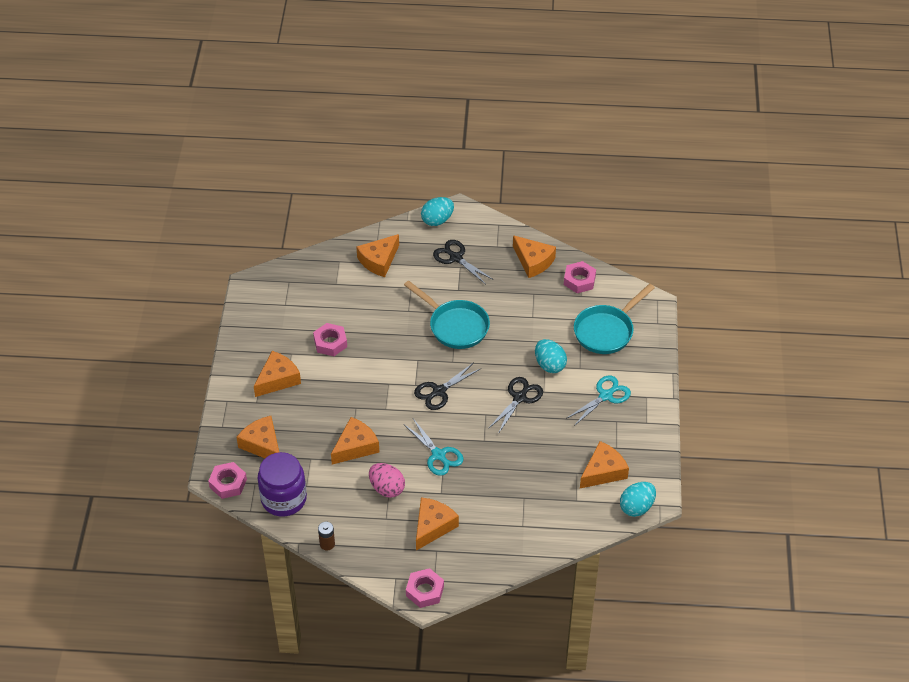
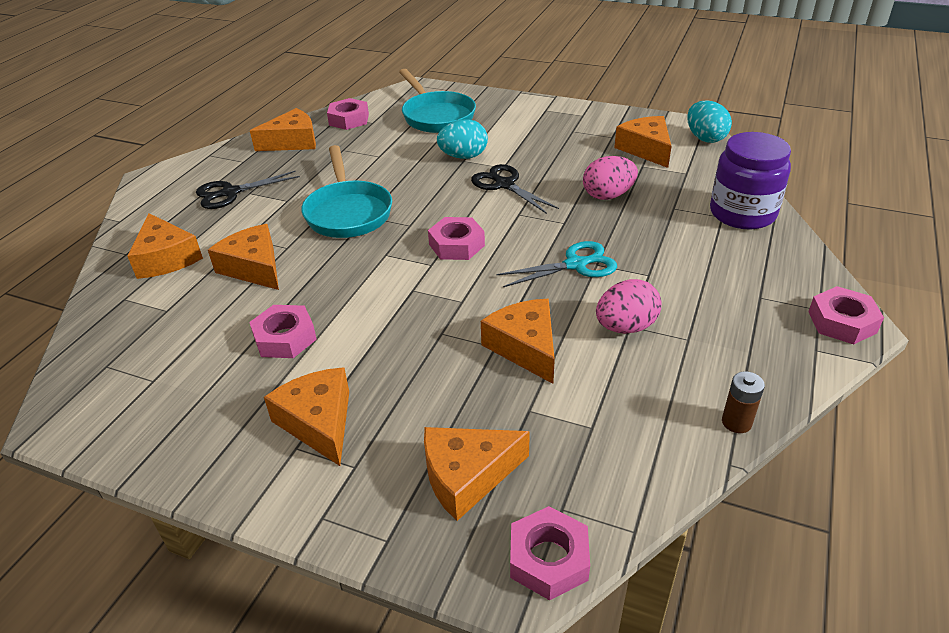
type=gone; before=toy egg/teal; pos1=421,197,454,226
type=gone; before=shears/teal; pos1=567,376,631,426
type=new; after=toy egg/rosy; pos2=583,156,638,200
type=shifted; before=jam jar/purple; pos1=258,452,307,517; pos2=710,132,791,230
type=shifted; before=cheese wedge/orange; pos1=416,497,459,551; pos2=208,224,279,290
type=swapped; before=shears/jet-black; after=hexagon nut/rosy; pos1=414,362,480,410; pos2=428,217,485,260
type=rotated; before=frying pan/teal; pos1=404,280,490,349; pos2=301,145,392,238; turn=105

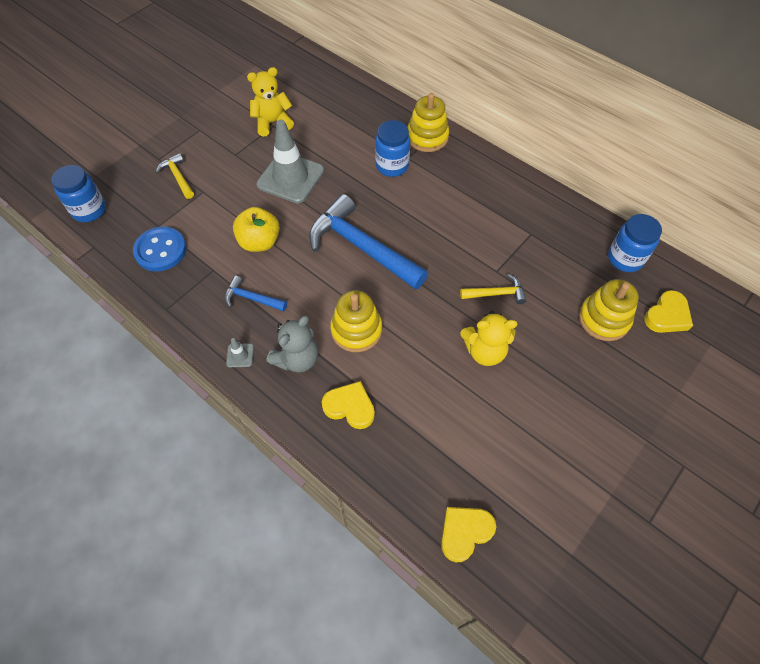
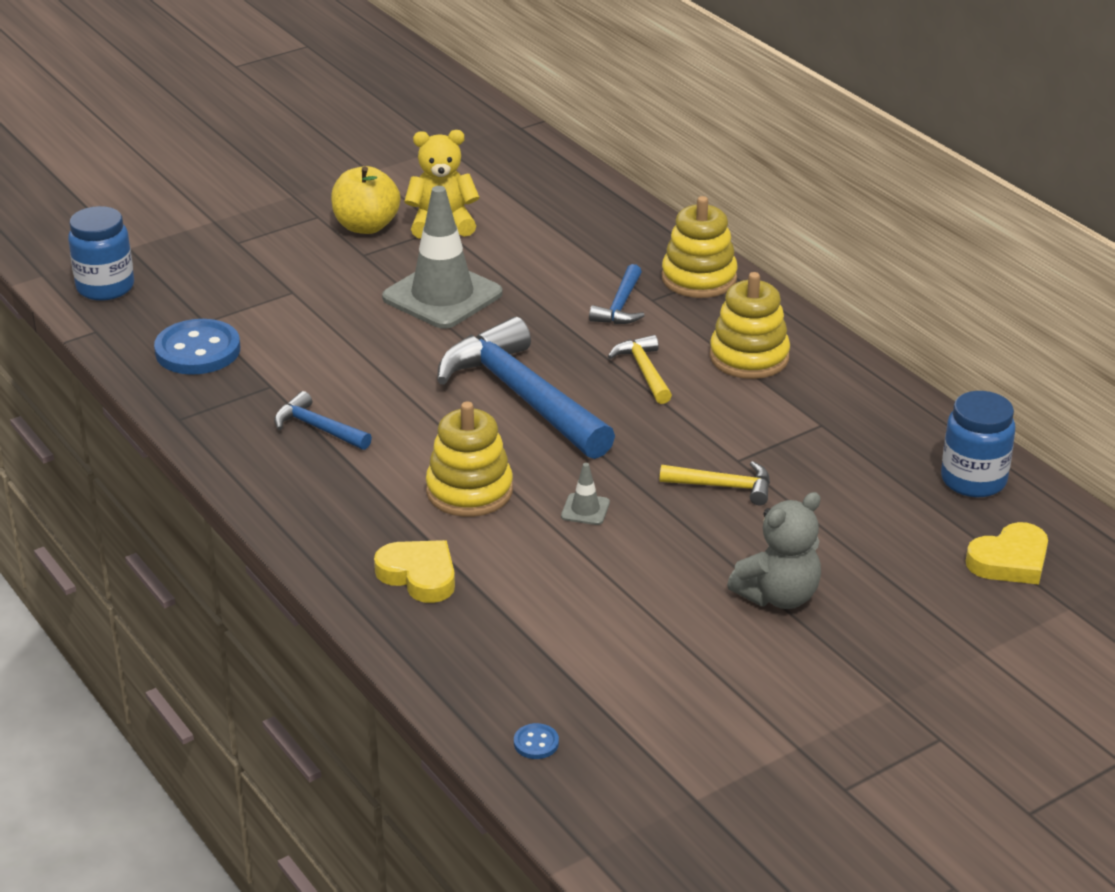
type=gone; before=teddy bear/yellow; pos1=460,311,517,366
type=shifted; before=carpenter's hammer/yellow; pos1=156,153,194,199; pos2=608,335,672,404
type=shifted; before=safety cone/grey; pos1=226,338,254,367; pos2=561,463,610,525
type=shifted; before=apple/yellow; pos1=233,207,280,252; pos2=331,166,400,234
type=shifted; before=teddy bear/grey; pos1=267,316,318,373; pos2=727,492,821,609
type=shifted; before=stacking toy/yellow; pos1=579,279,639,341; pos2=710,272,790,379
type=swapped; before=jam jar/cobalt; after=carpenter's hammer/cobalt; pos1=375,120,410,177; pos2=589,264,645,324
type=swapped; before=heart/yellow; after=shirt button/cobalt; pos1=441,507,496,562; pos2=514,723,559,759

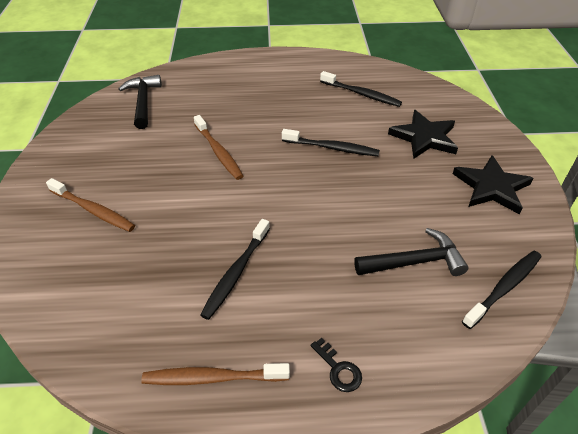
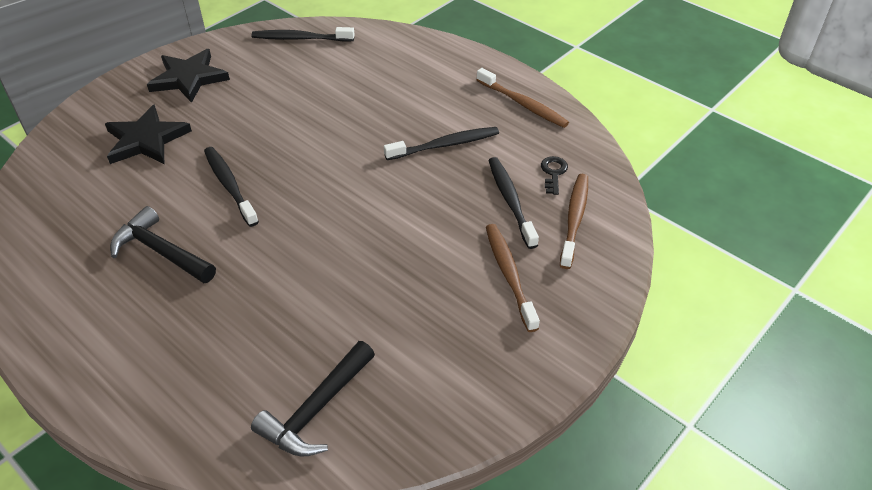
type=shifted; before=tooth brush/dark brown; pos1=194,115,243,180; pos2=560,174,588,269
type=shifted; before=door key/jet-black; pos1=311,338,362,392; pos2=541,156,568,195
type=shifted; before=tooth brush/jet-black; pos1=320,71,402,107; pos2=488,157,539,249
type=shifted; before=carpenter's hammer/jet-black; pos1=354,228,469,276; pos2=110,206,216,283

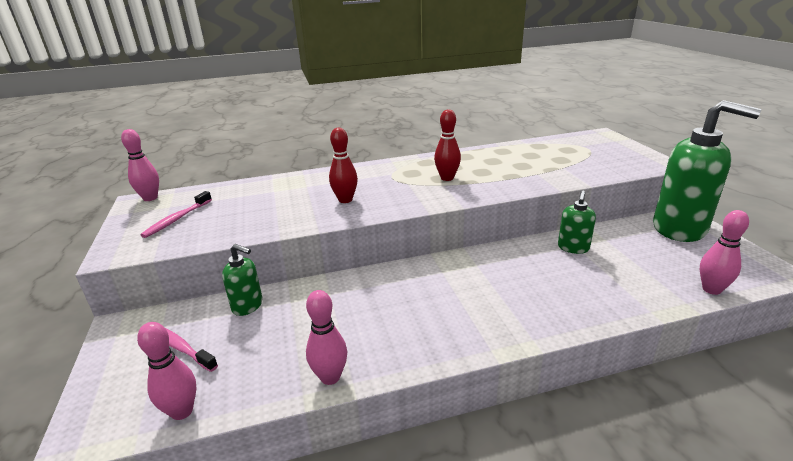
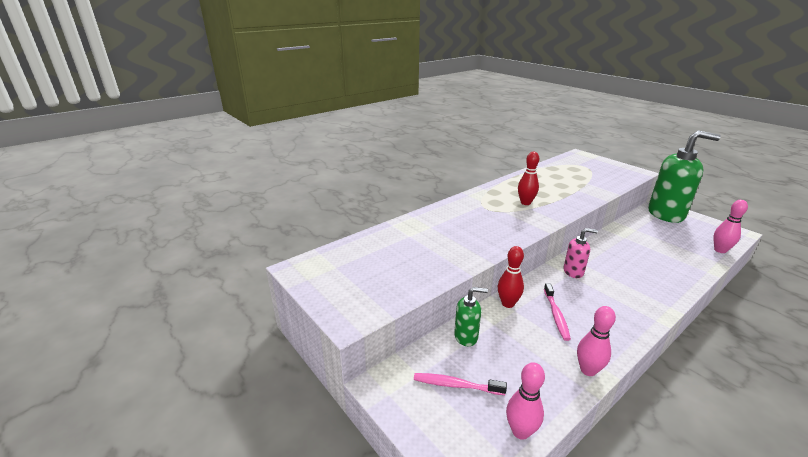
type=gone; before=tenpin/rosy; pos1=121,129,159,201
type=gone; before=soap dispenser/leaf-green; pos1=558,191,596,254
type=new; after=soap dispenser/rosy; pos2=564,228,598,278
type=shifted; before=tooth brush/rosy; pos1=140,191,212,238; pos2=544,283,571,341
type=shifted; before=tenpin/scarlet; pos1=329,128,358,203; pos2=498,246,524,308

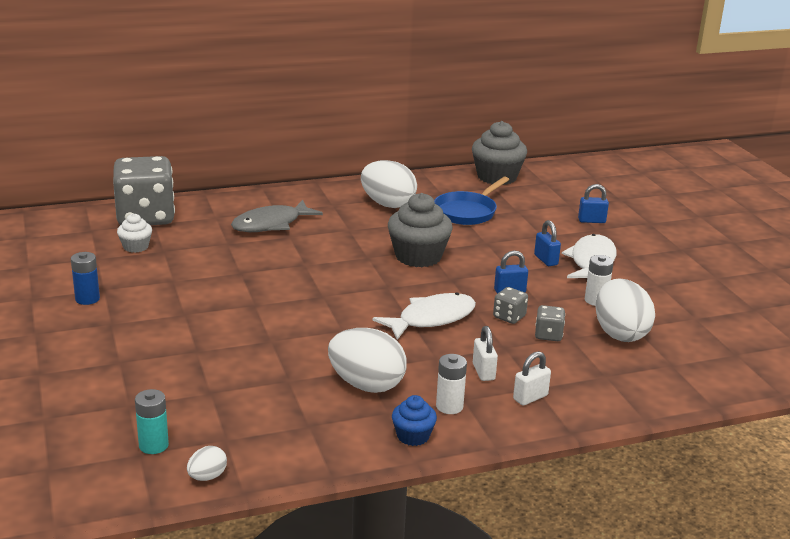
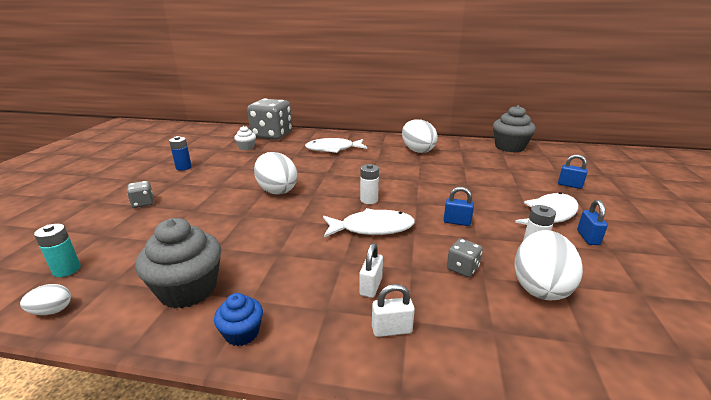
type=gone; before=frying pan/cobalt; pos1=434,177,509,225
type=shifted; before=toy egg/snow-white; pos1=328,328,407,393; pos2=254,152,297,195
type=shifted; before=muffin/grey; pos1=388,193,453,267; pos2=135,218,221,309
type=shifted; before=power cell/snow-white; pos1=436,354,467,414; pos2=360,164,379,204
type=shifted; before=dice/grey; pos1=493,287,528,324; pos2=127,181,154,208
type=shifted; before=small lock/cobalt; pos1=534,220,561,266; pos2=577,200,608,245
type=repainted; before=fish figure/grey; after=fish figure/snow-white; pos1=231,200,323,232; pos2=305,138,367,153

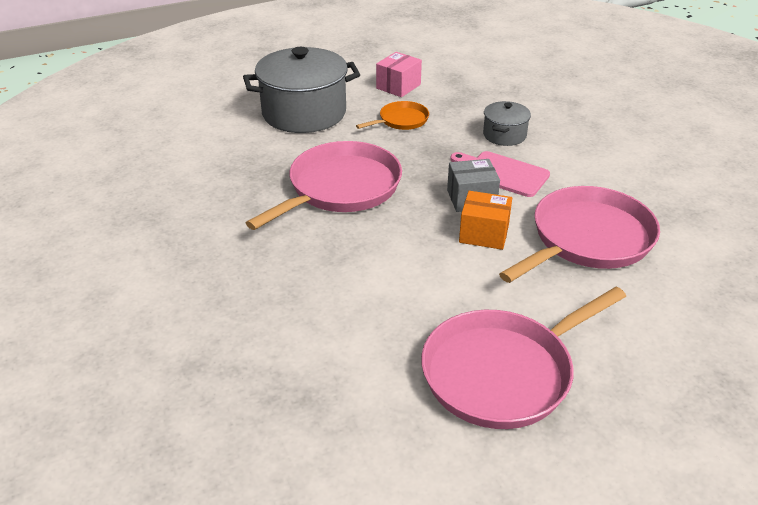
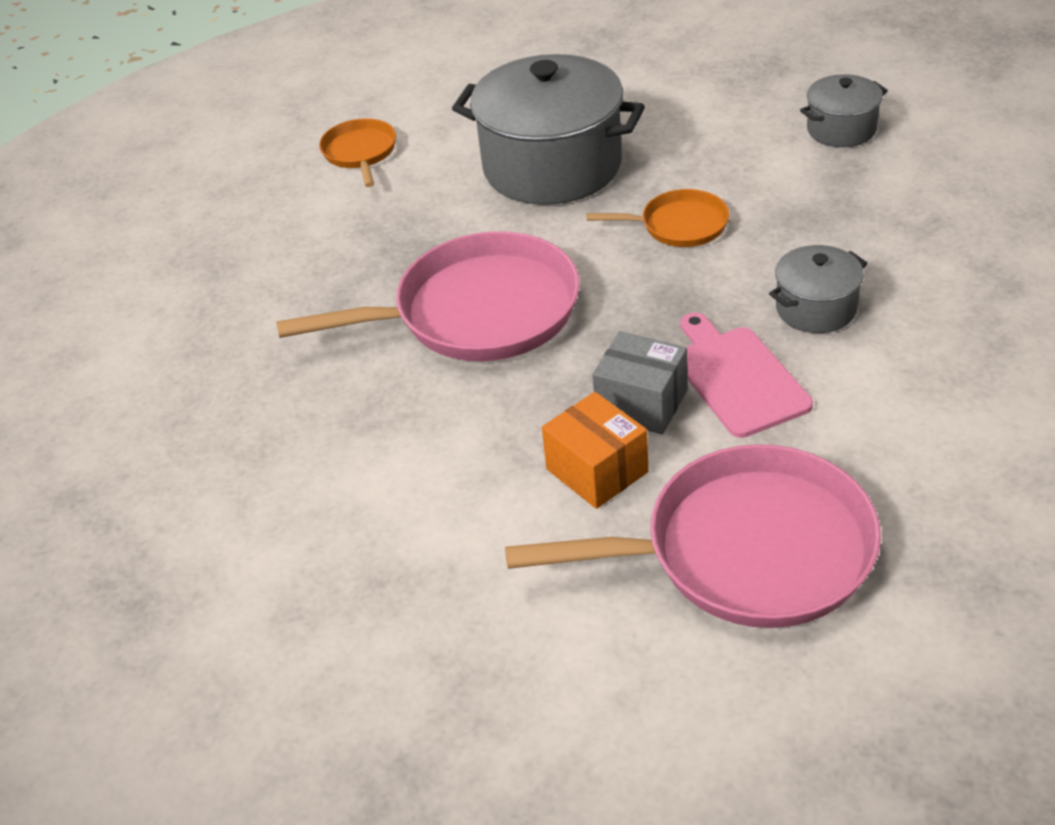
type=gone; before=parcel/rosy; pos1=376,52,422,97
type=gone; before=frying pan/rosy; pos1=421,287,626,429
type=new; after=frying pan/orange; pos2=319,118,396,187
type=new; after=stockpot/grey; pos2=800,74,888,147

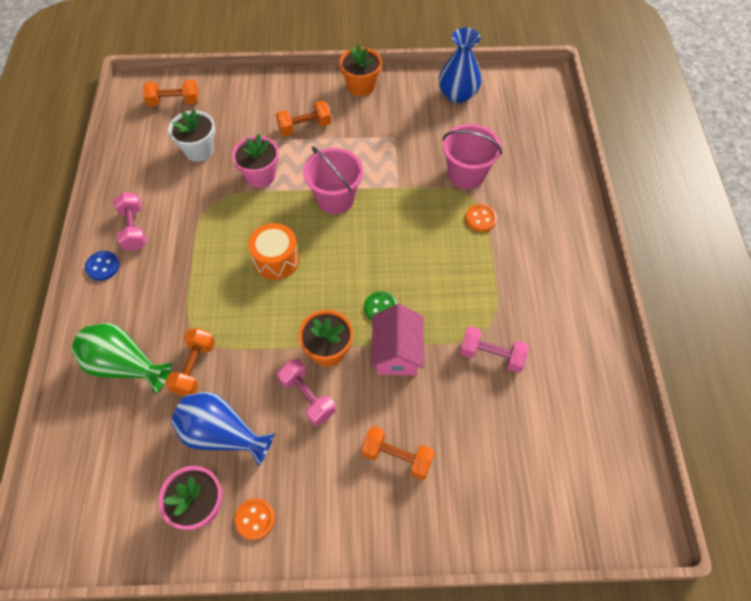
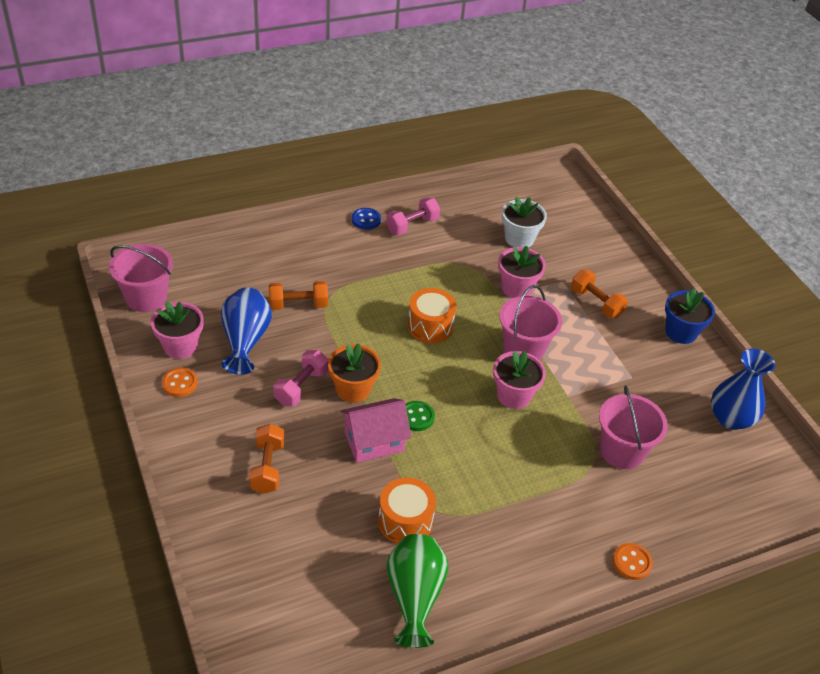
type=gone; before=dumbbell/orange; pos1=142,80,199,106
type=new; after=bucket/rosy; pos2=109,244,173,312
type=new; after=flower pot/rosy; pos2=493,350,546,409
type=shifted; before=tall vase/leaf-green; pos1=72,323,172,393; pos2=387,534,449,648
type=shifted; before=shirt button/orange; pos1=465,204,497,232; pos2=613,543,653,580
type=swapped; before=dumbbell/rosy; after=drum/orange; pos1=460,326,529,373; pos2=378,478,436,544
type=repainted; before=flower pot/orange; after=flower pot/cobalt; pos1=339,44,382,96; pos2=665,288,715,344

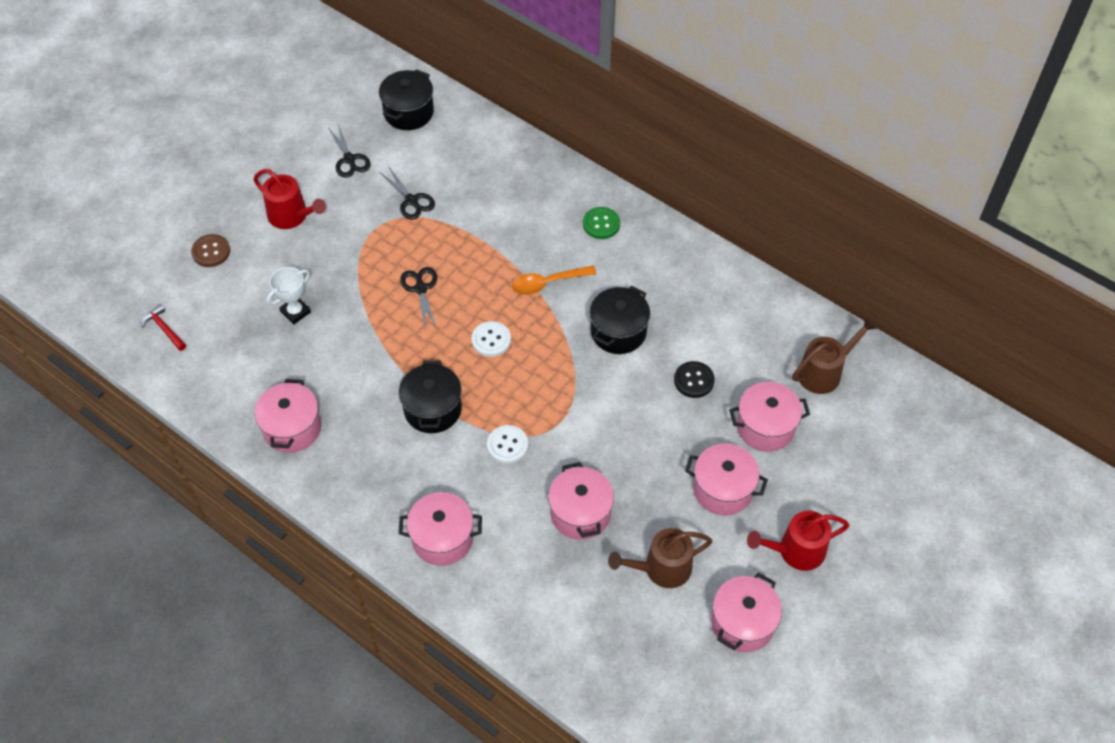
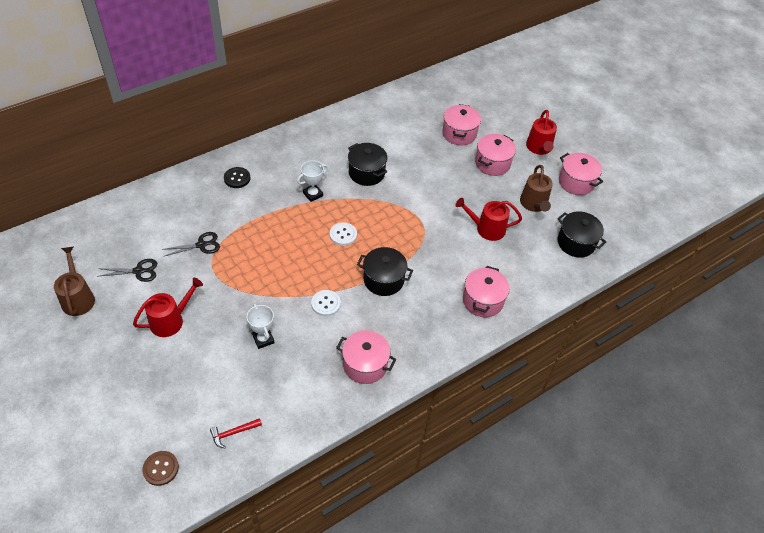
type=gone; before=shears/jet-black; pos1=400,267,437,329
type=gone; before=shirt button/leaf-green; pos1=583,207,620,239
type=shifted; before=shirt button/dark brown; pos1=191,234,230,267; pos2=142,451,179,486
type=shifted; before=stockpot/jet-black; pos1=379,69,434,130; pos2=557,211,606,258
type=shifted; before=shirt button/snow-white; pos1=487,425,528,464; pos2=311,290,341,316
type=shifted; before=shirt button/jet-black; pos1=674,361,715,398; pos2=224,167,250,188
type=shifted; before=watering pot/dark brown; pos1=792,317,877,394; pos2=54,246,95,316
type=swapped; before=tablespoon/orange; after=trophy/snow-white; pos1=512,266,597,295; pos2=297,160,328,202
type=swapped; before=stockpot/rosy; after=watering pot/scarlet; pos1=548,462,614,540; pos2=456,198,522,241

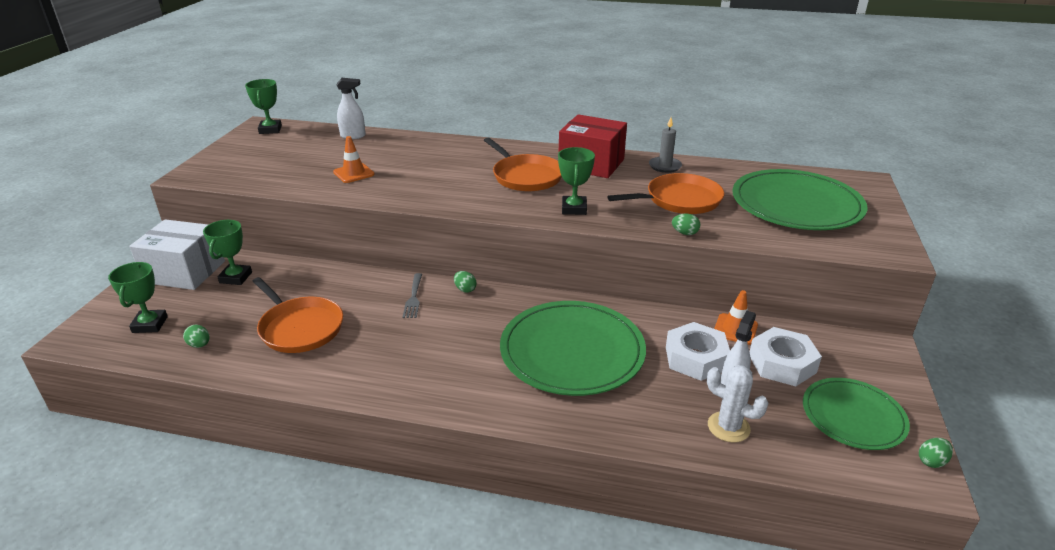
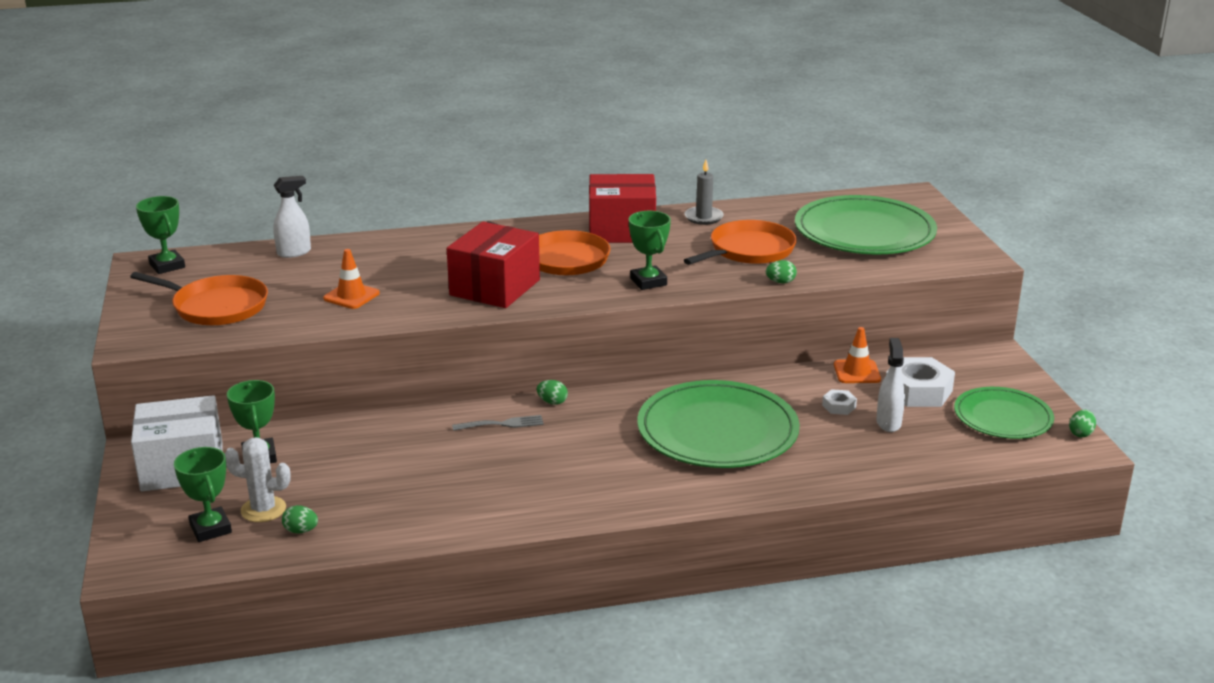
type=new; after=parcel/scarlet; pos2=447,222,540,308
type=shifted; before=frying pan/orange; pos1=253,277,343,353; pos2=130,272,268,325
type=shifted; before=cactus/snow-white; pos1=707,365,769,443; pos2=225,437,291,522
type=rotated; before=fork/grey; pos1=403,273,422,318; pos2=452,415,544,431; turn=-75
type=scaled; before=hexagon nut/snow-white; pos1=666,322,730,381; pos2=822,389,857,415; scale=0.48

